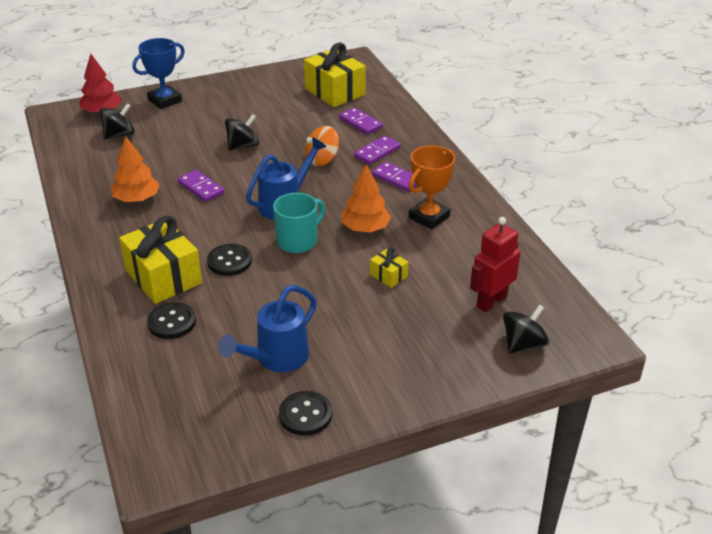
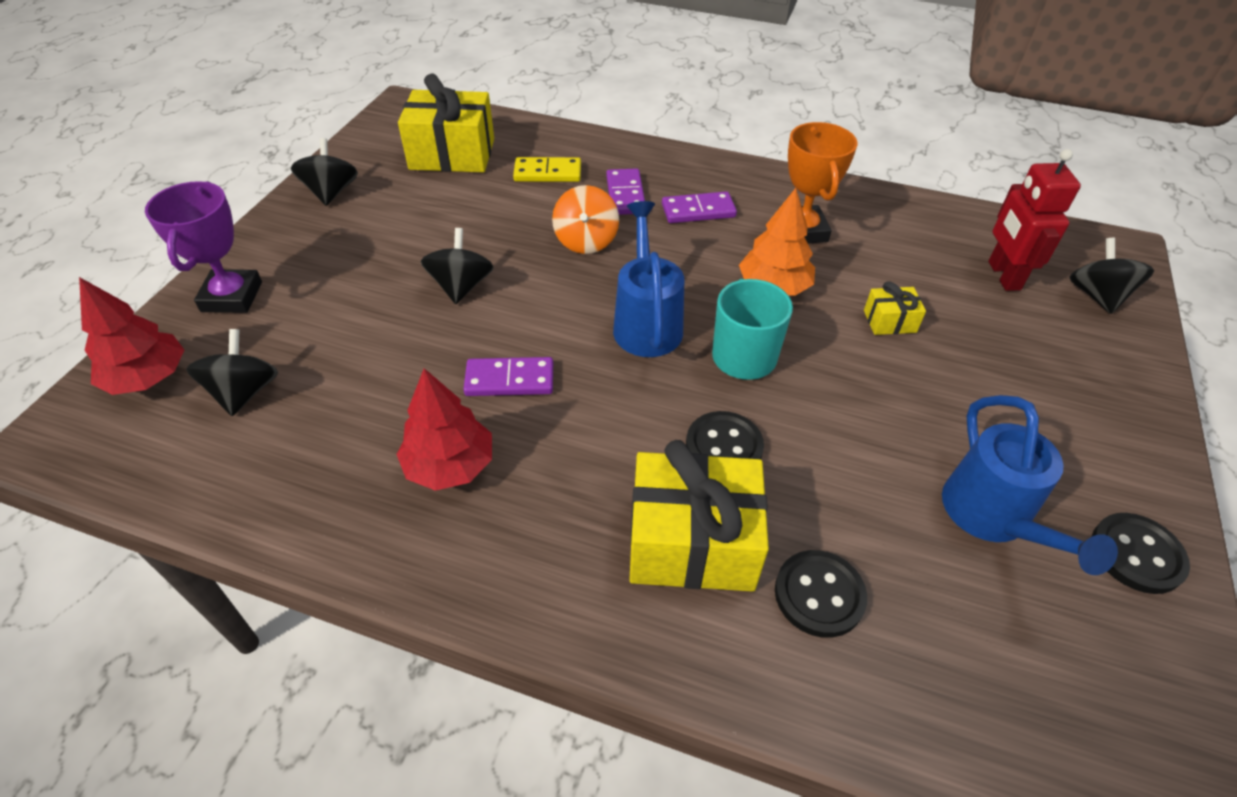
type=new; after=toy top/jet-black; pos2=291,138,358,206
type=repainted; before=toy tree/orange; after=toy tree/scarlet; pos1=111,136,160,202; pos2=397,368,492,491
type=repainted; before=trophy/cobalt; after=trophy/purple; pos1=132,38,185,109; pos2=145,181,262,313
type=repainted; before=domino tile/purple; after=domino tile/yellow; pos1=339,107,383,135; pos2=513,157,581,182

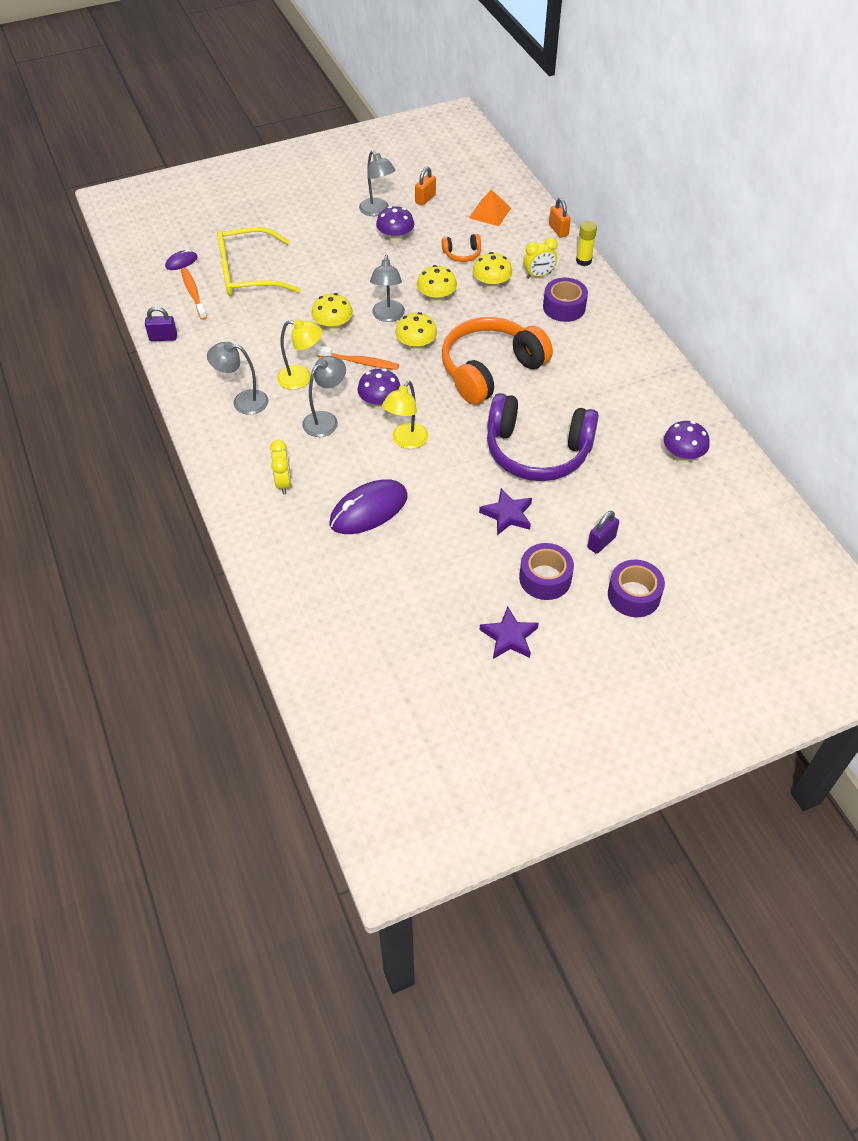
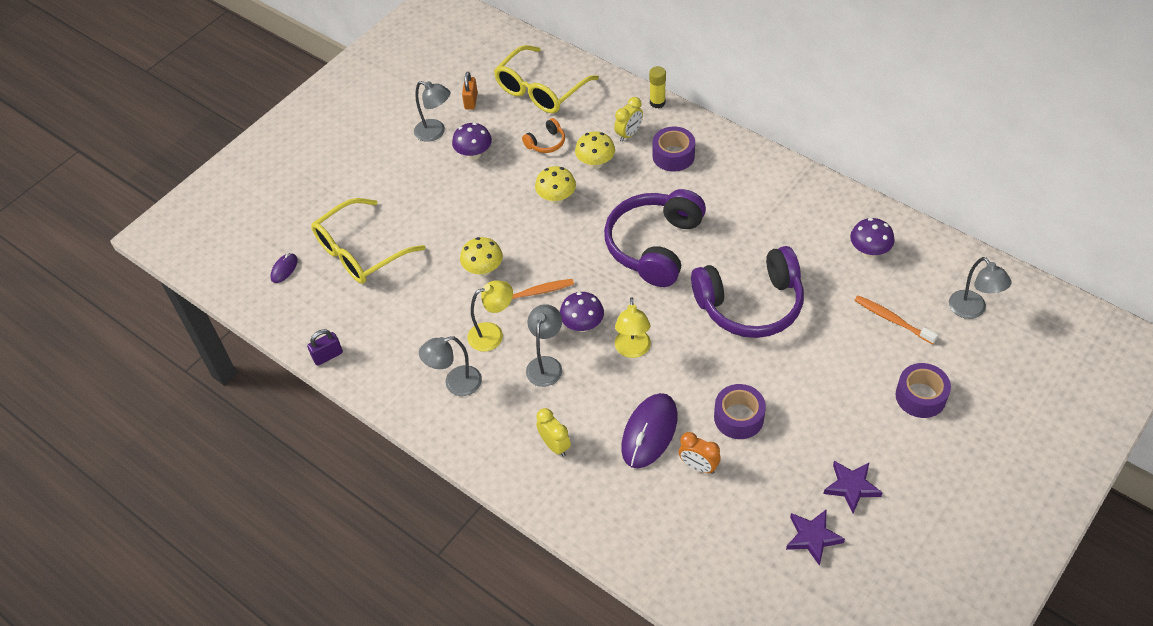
type=gone; before=mushroom/yellow; pos1=395,312,437,353
type=gone; before=small lock/orange; pos1=549,198,571,238
type=gone; before=small lock/purple; pos1=588,511,619,554
type=new; after=alarm clock/orange; pos2=679,432,721,474
type=shifted; before=tooth brush/orange; pos1=181,268,207,320; pos2=855,296,938,344
type=shifted; before=desk lamp/grey; pos1=370,255,405,322; pos2=949,257,1012,319
type=shifted; before=five-pointed star/purple; pos1=479,488,532,535; pos2=786,510,845,566
type=shifted; before=tape/purple; pos1=519,543,574,600; pos2=714,384,766,439
type=swapped; before=pyramid shape/orange; after=glasses/yellow; pos1=469,189,511,226; pos2=494,45,599,113
type=repainted; before=headset/orange; after=headset/purple; pos1=442,317,553,405; pos2=604,189,706,287

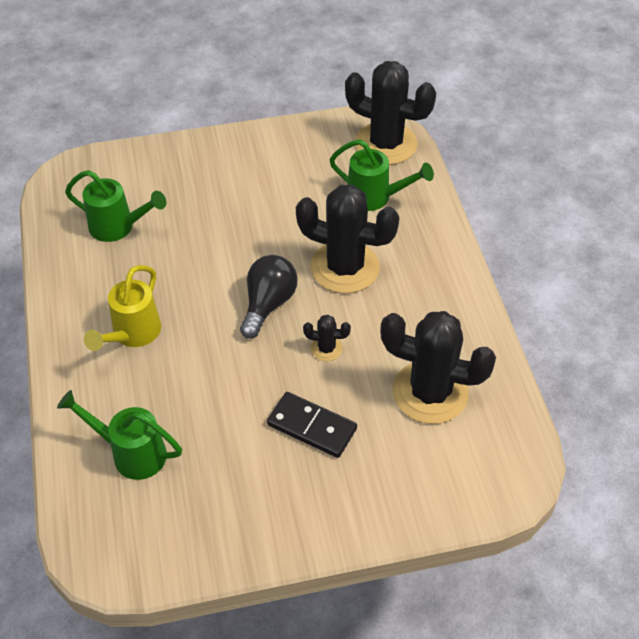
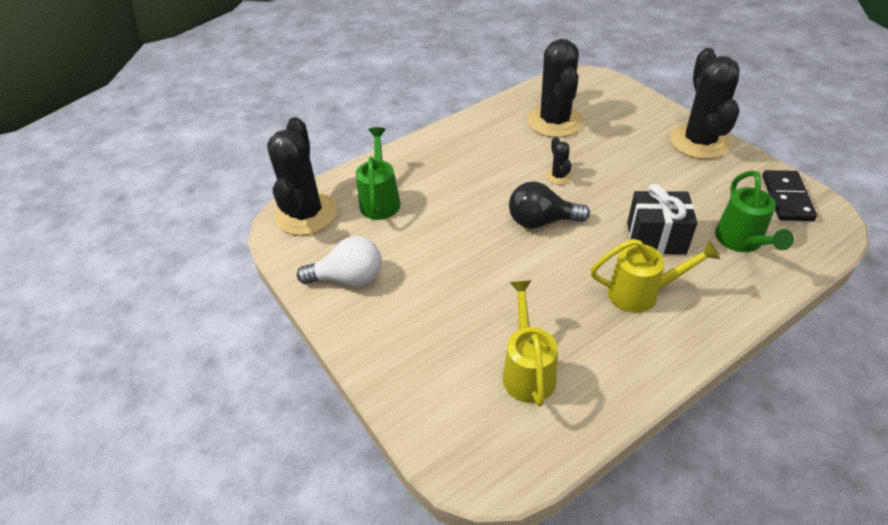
type=new; after=lightbulb/snow-white; pos2=297,236,381,286
type=new; after=gift/jet-black; pos2=627,184,698,255
type=shifted; before=domino tile/jet-black; pos1=267,392,357,458; pos2=762,170,817,221
type=shifted; before=cactus/jet-black; pos1=296,184,399,293; pos2=670,48,739,159
type=repainted; before=watering pot/leaf-green; after=watering pot/yellow; pos1=65,170,166,242; pos2=503,280,558,407

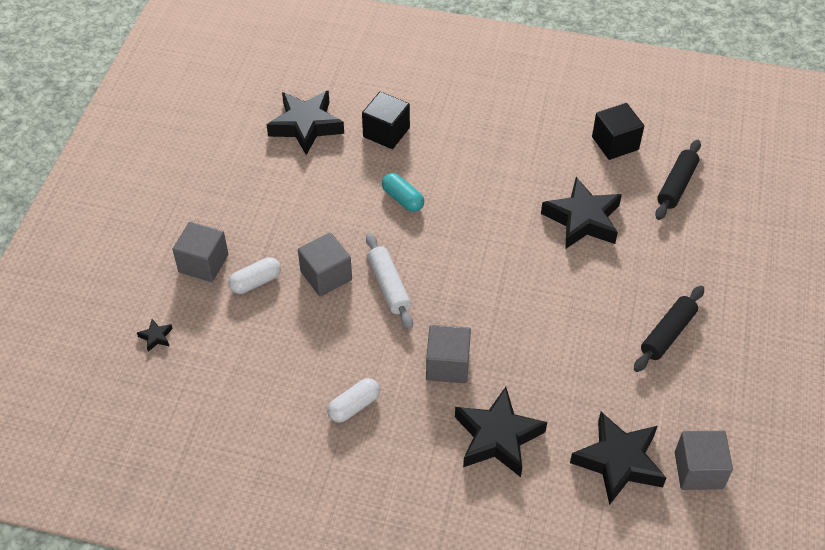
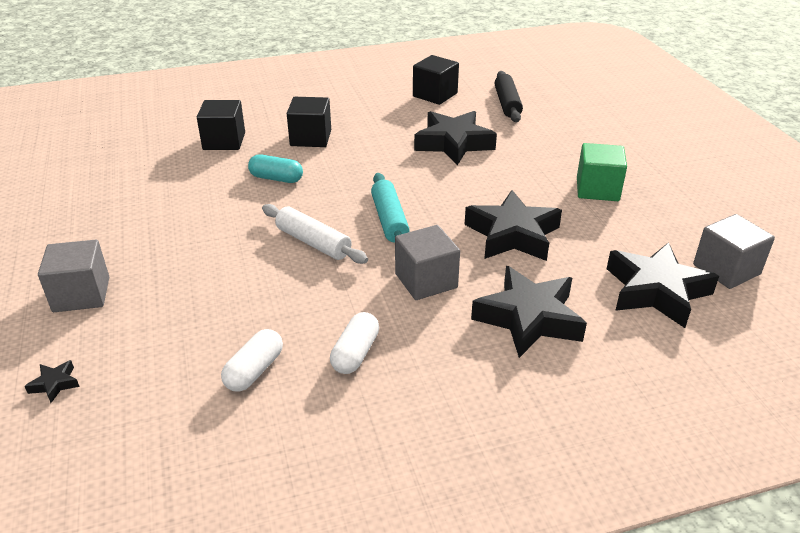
type=gone; before=block/grey; pos1=298,232,352,297
type=new; after=block/jet-black; pos2=287,97,331,147
type=new; after=dough roller/teal; pos2=371,173,410,243
type=shifted; before=pill/snow-white; pos1=229,257,281,294; pos2=221,329,283,392
type=shifted; before=five-pointed star/jet-black; pos1=267,91,344,155; pos2=465,190,562,261
type=swapped; before=dough roller/jet-black; after=block/leaf-green; pos1=634,286,704,372; pos2=577,143,627,201

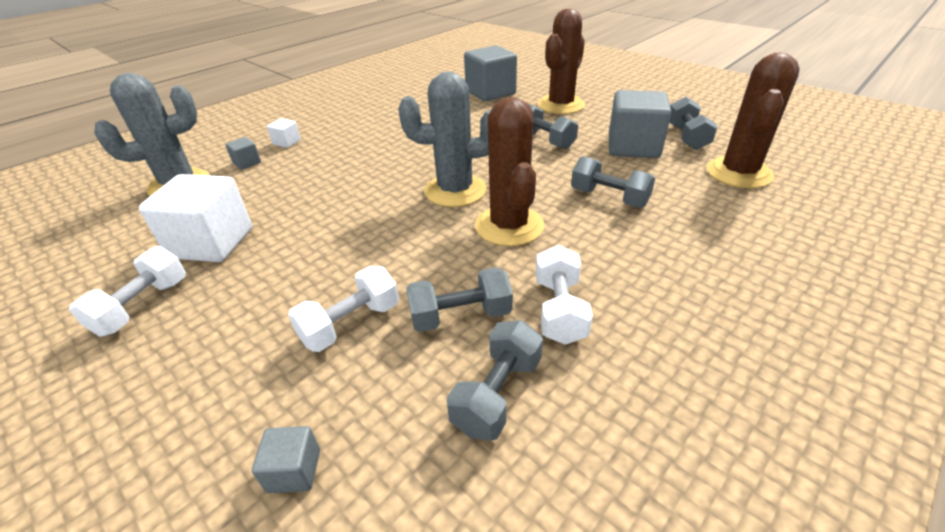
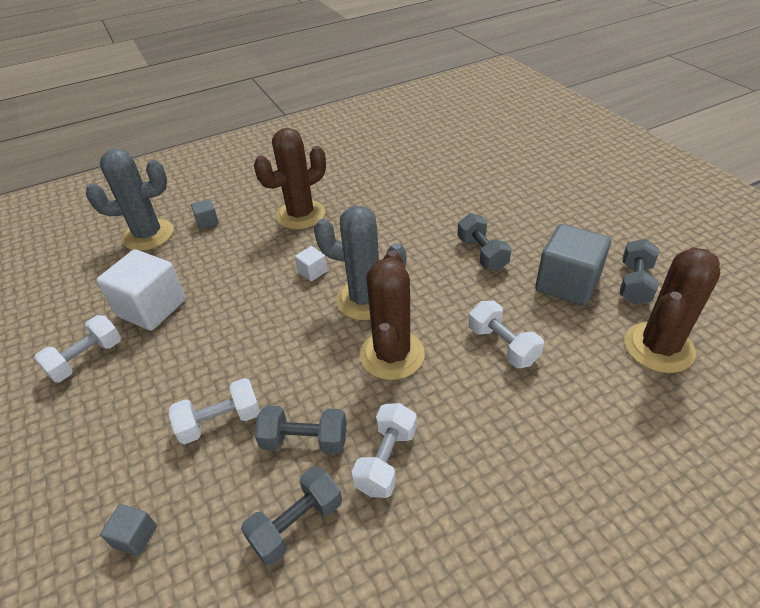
type=gone; before=block/grey; pos1=464,45,517,101
type=shifted; before=block/snow-white; pos1=267,118,301,148; pos2=295,246,327,281
type=shifted; before=cactus/dark brown; pos1=538,9,585,114; pos2=254,128,326,230
type=repainted; before=dumbbell/grey; after=dumbbell/snow-white; pos1=571,156,655,208; pos2=469,301,544,368

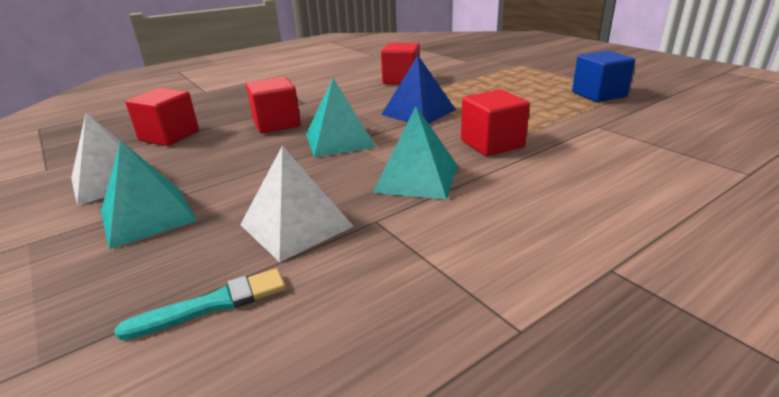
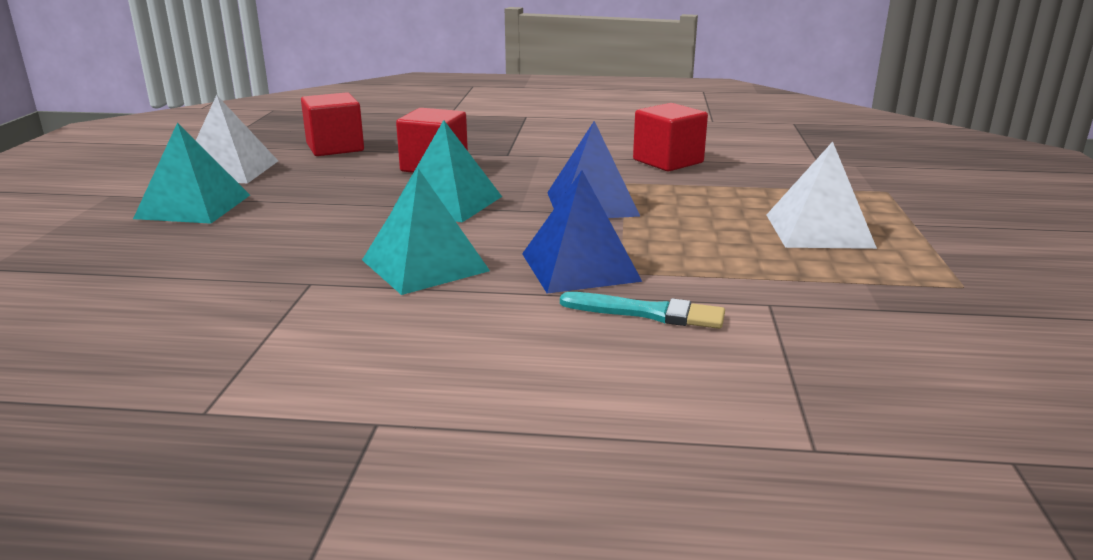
type=gone; before=block/cobalt; pos1=572,50,635,102
type=shifted; before=paintbrush/teal; pos1=115,268,286,340; pos2=560,292,725,329
type=shifted; before=pyramid shape/snow-white; pos1=240,145,354,262; pos2=766,142,877,249
type=swapped; before=block/scarlet; after=pyramid shape/cobalt; pos1=461,89,530,156; pos2=522,170,642,294

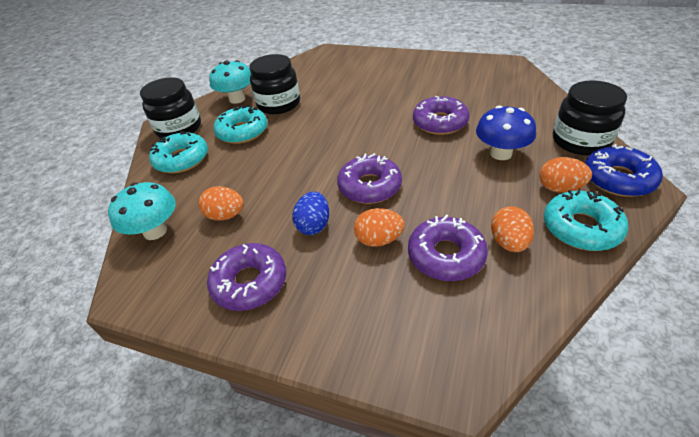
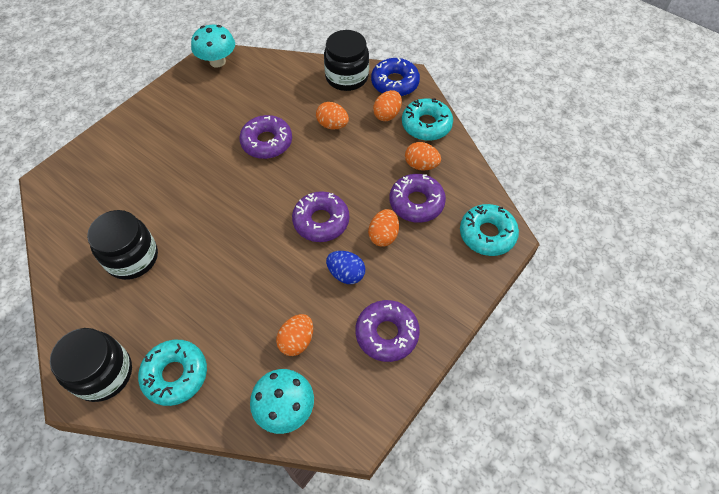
type=shifted; before=mushroom/teal; pos1=209,60,251,104; pos2=191,25,235,67
type=shifted; before=glazed donut/teal; pos1=213,105,267,144; pos2=460,204,519,256
type=swapped; before=mushroom/cobalt; after=toy egg/orange; pos1=476,105,536,160; pos2=316,102,349,129

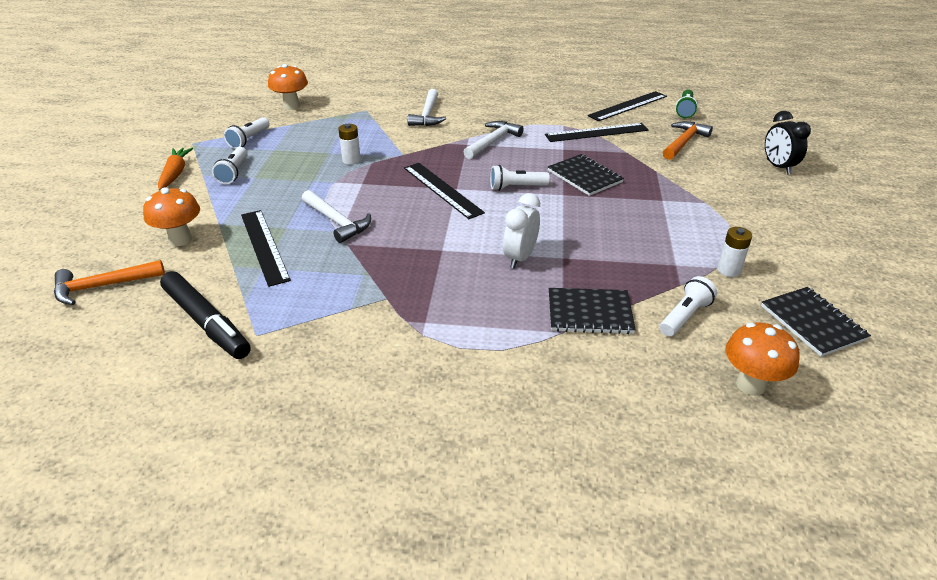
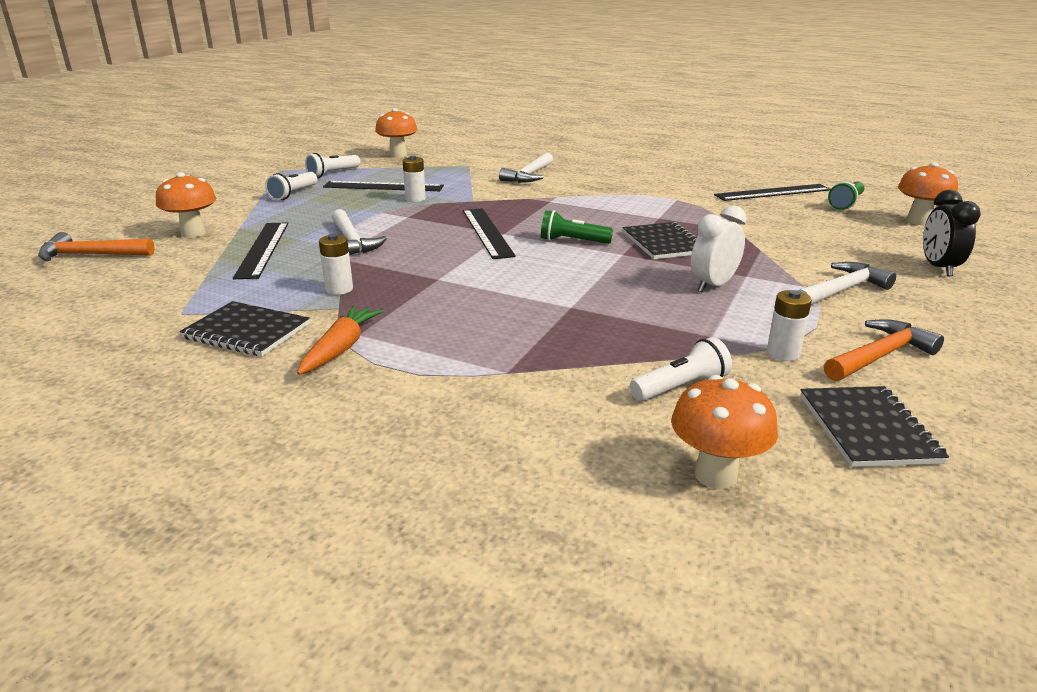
type=gone; before=felt pen/jet-black; pos1=160,271,251,359
type=new; after=power cell/snow-white; pos2=319,234,353,295
type=new; after=mushroom/orange; pos2=898,162,958,225
type=shifted; before=root vegetable/orange; pos1=158,147,193,190; pos2=297,305,384,375
type=shifted; before=carpenter's hammer/snow-white; pos1=463,121,524,159; pos2=797,262,896,305
type=shifted; before=alarm clock/snow-white; pos1=503,193,540,269; pos2=691,205,747,293
type=shifted; before=measuring stick/jet-black; pos1=545,123,648,142; pos2=323,181,444,191
type=shifted; before=exercise book/jet-black; pos1=549,288,636,334; pos2=180,301,310,356
type=shifted; before=carpenter's hammer/orange; pos1=663,121,713,160; pos2=824,319,944,381
type=repainted; before=flashlight/snow-white; after=flashlight/leaf-green; pos1=490,165,550,191; pos2=541,210,613,244

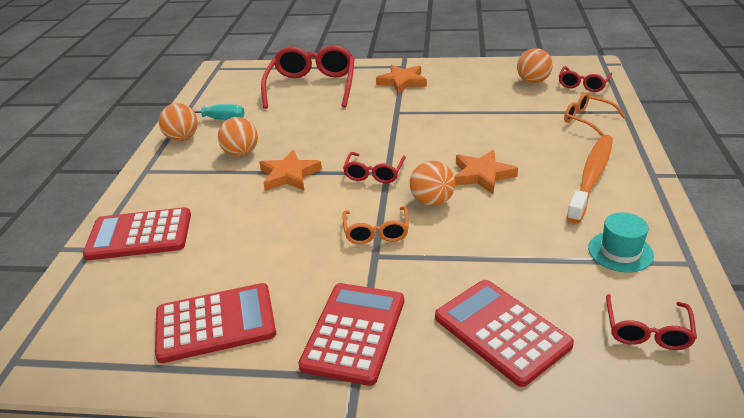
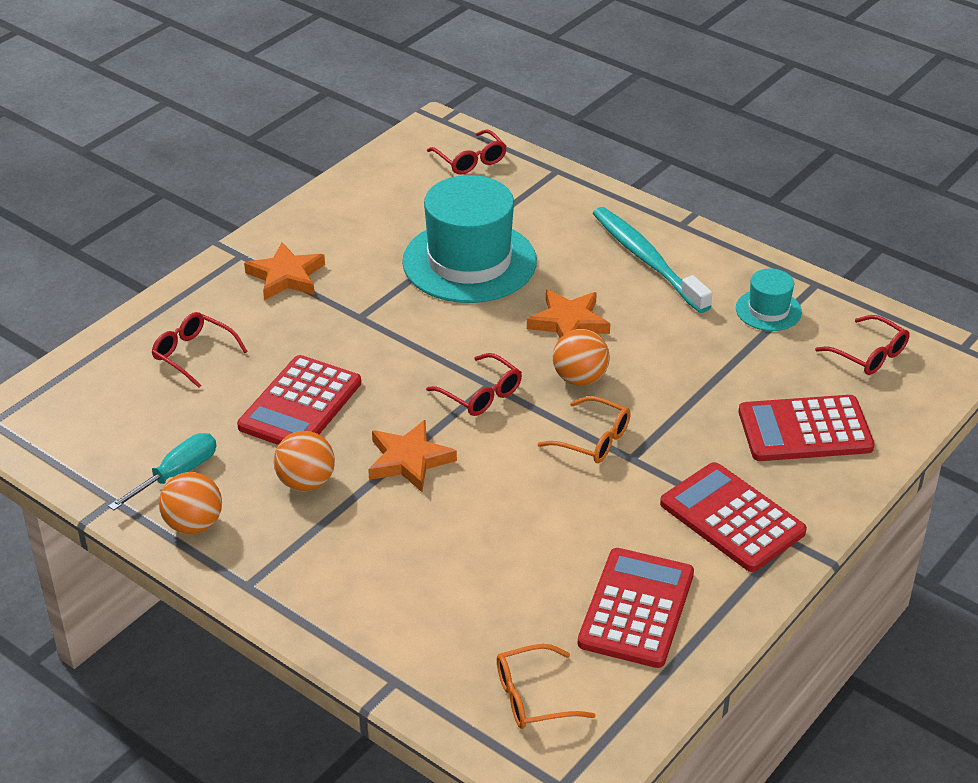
type=gone; before=sphere/orange; pos1=517,48,553,84
type=new; after=top hat/teal; pos2=402,175,537,303
type=shifted; before=calculator/scarlet; pos1=83,207,191,260; pos2=237,355,361,445
type=shifted; before=glasses/orange; pos1=564,93,626,136; pos2=497,644,596,729
type=repainted; before=tooth brush/orange; after=tooth brush/teal; pos1=566,135,613,223; pos2=593,207,712,313
type=scaled; before=glasses/scarlet; pos1=261,45,355,109; pos2=152,312,248,388; scale=0.52

